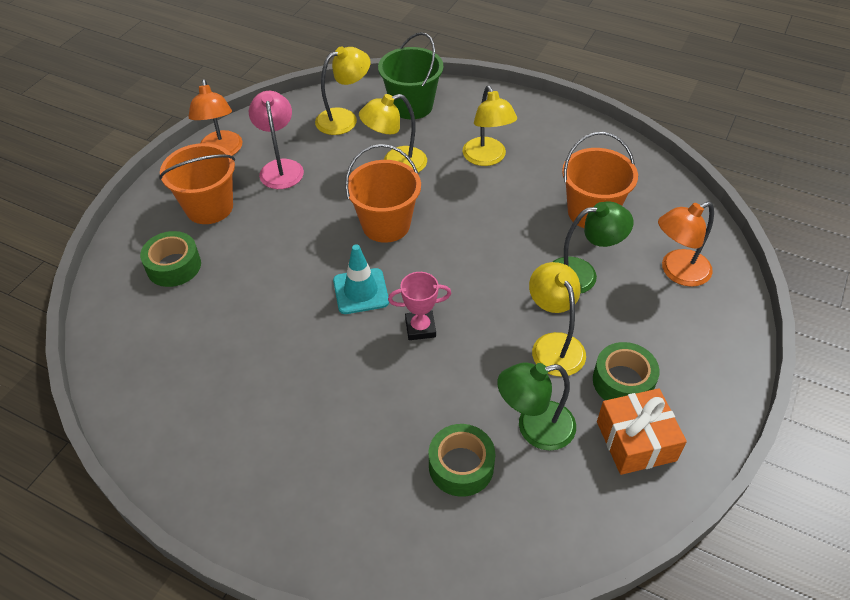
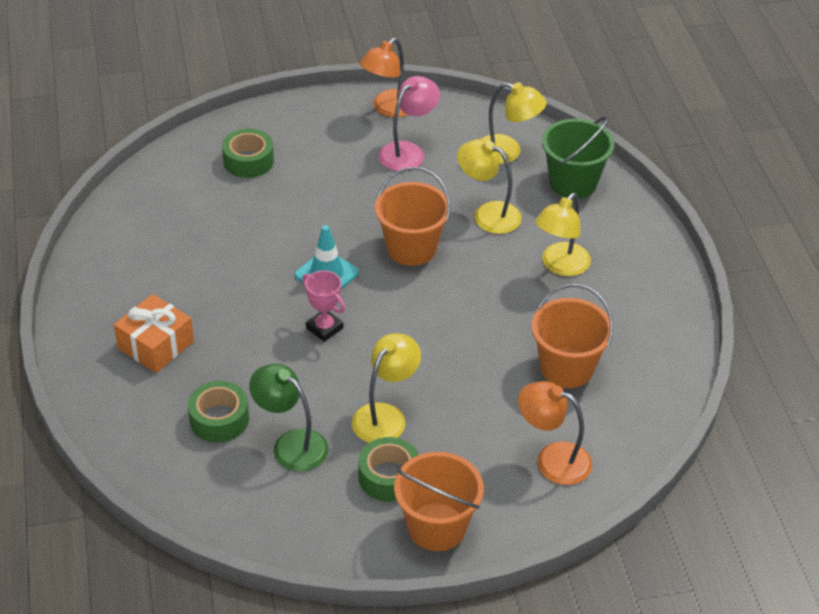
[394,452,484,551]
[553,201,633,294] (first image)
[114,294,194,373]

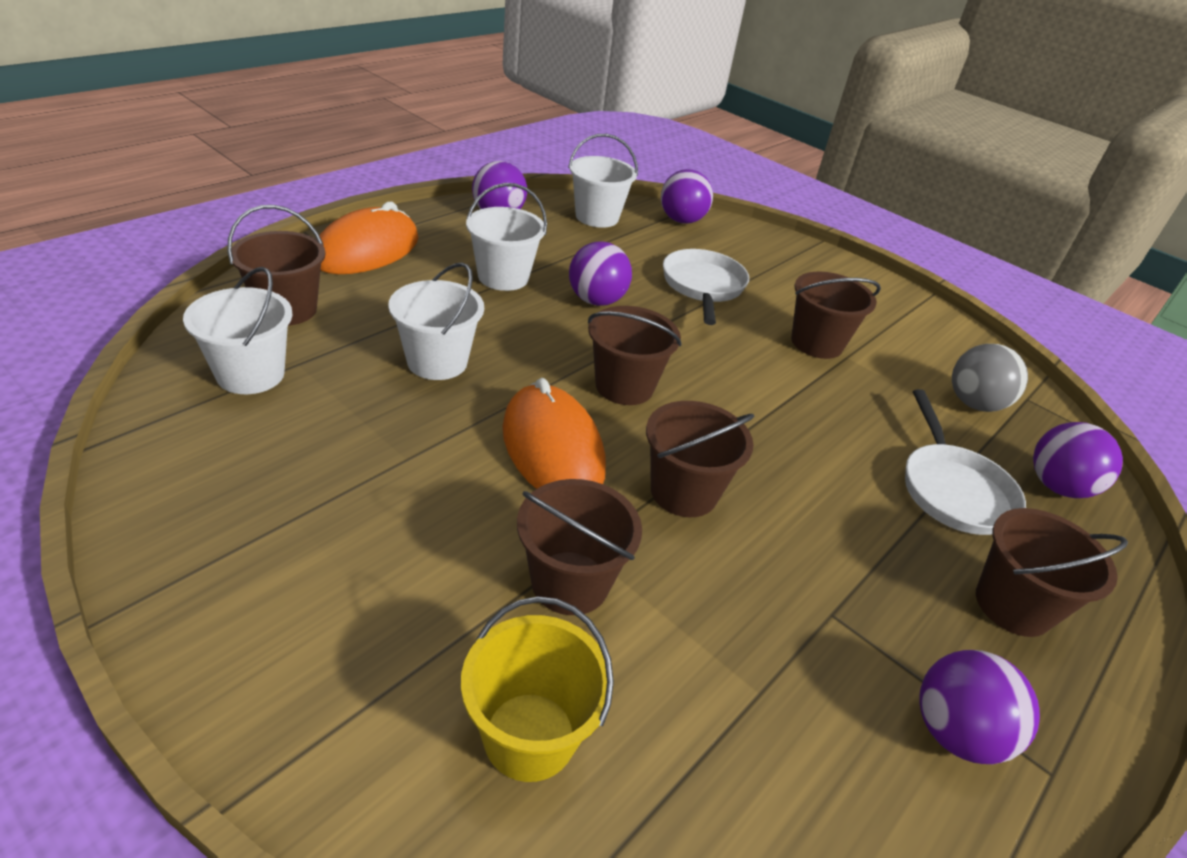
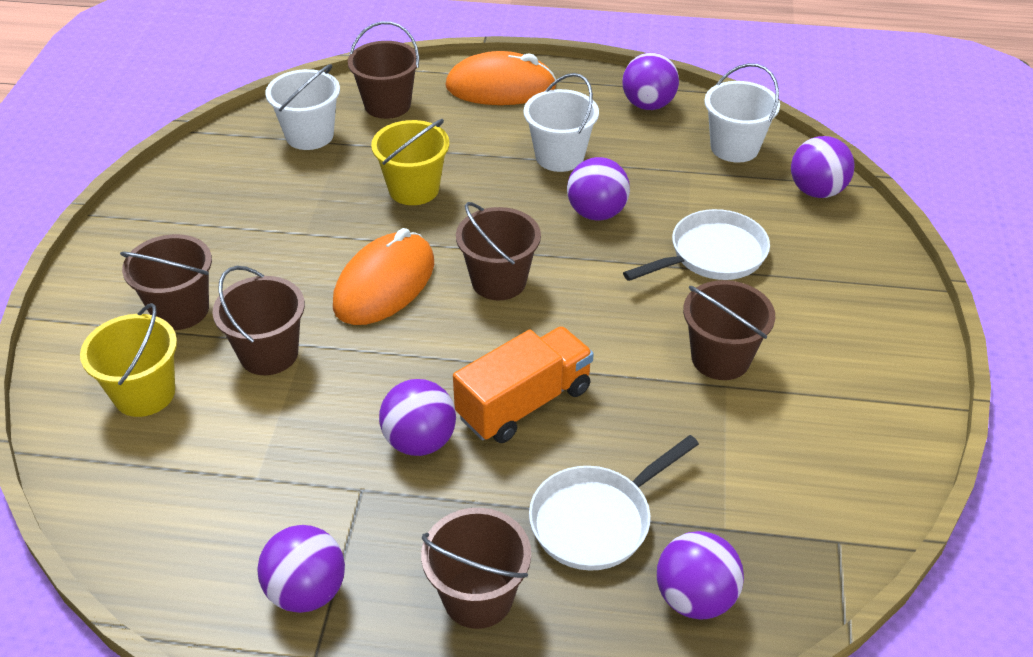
[371,119,449,205]
[952,344,1028,412] (first image)
[120,234,212,330]
[453,326,594,443]
[379,379,456,456]

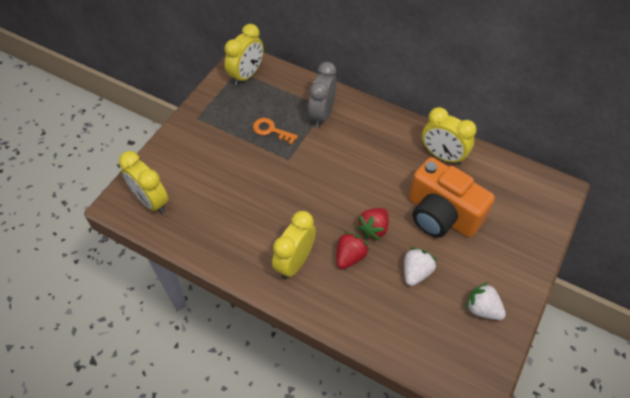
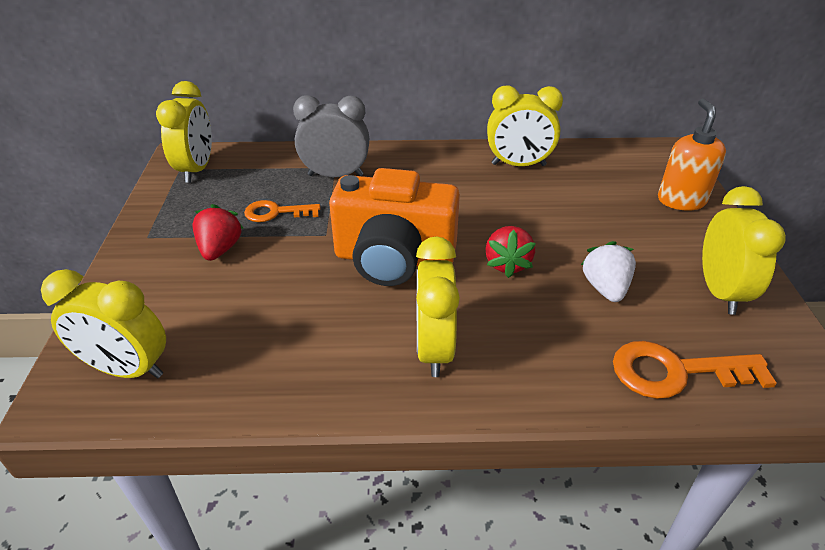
[293,95,369,177]
[329,168,460,286]
[193,204,244,261]
[702,186,786,315]
[658,98,726,211]
[613,341,777,399]

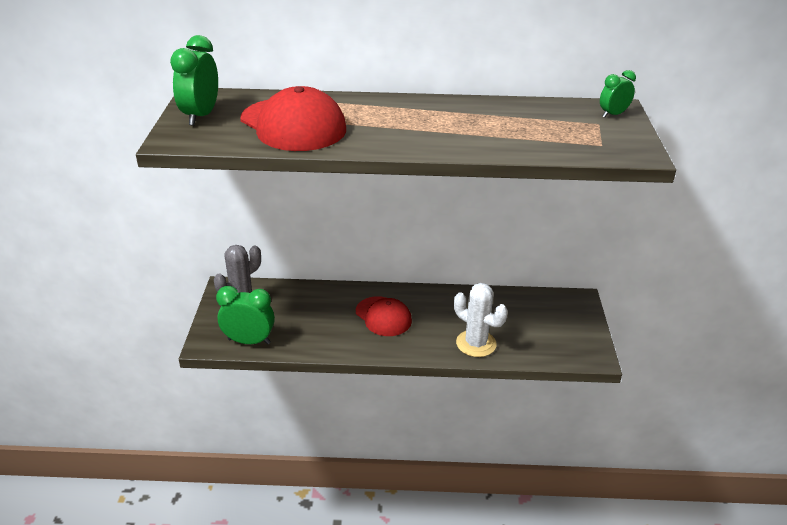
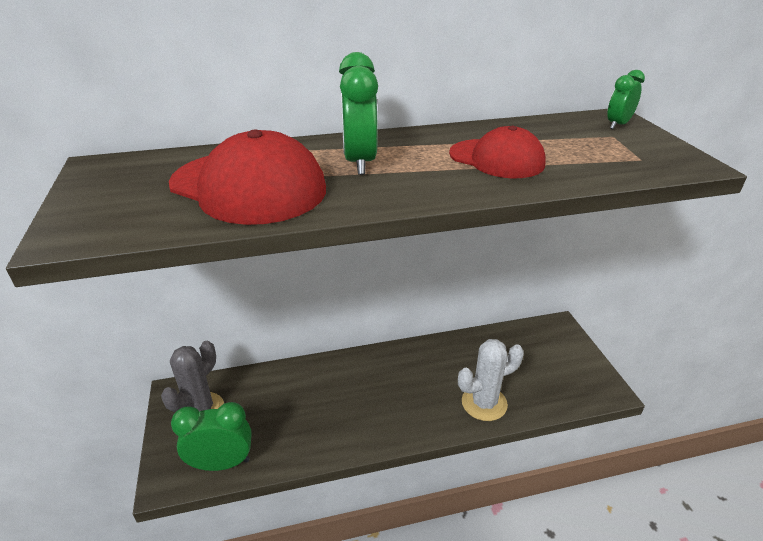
[339,52,378,175]
[458,339,524,421]
[449,126,546,178]

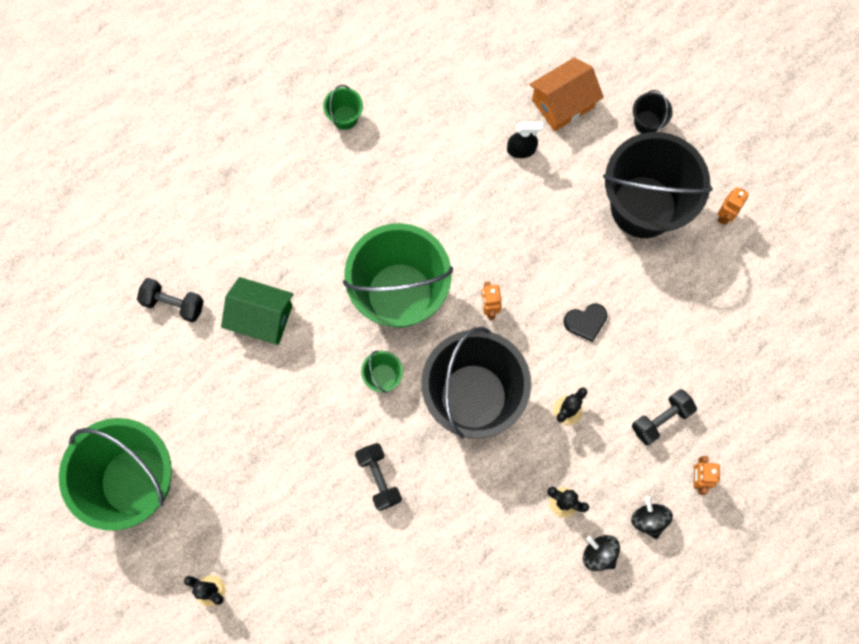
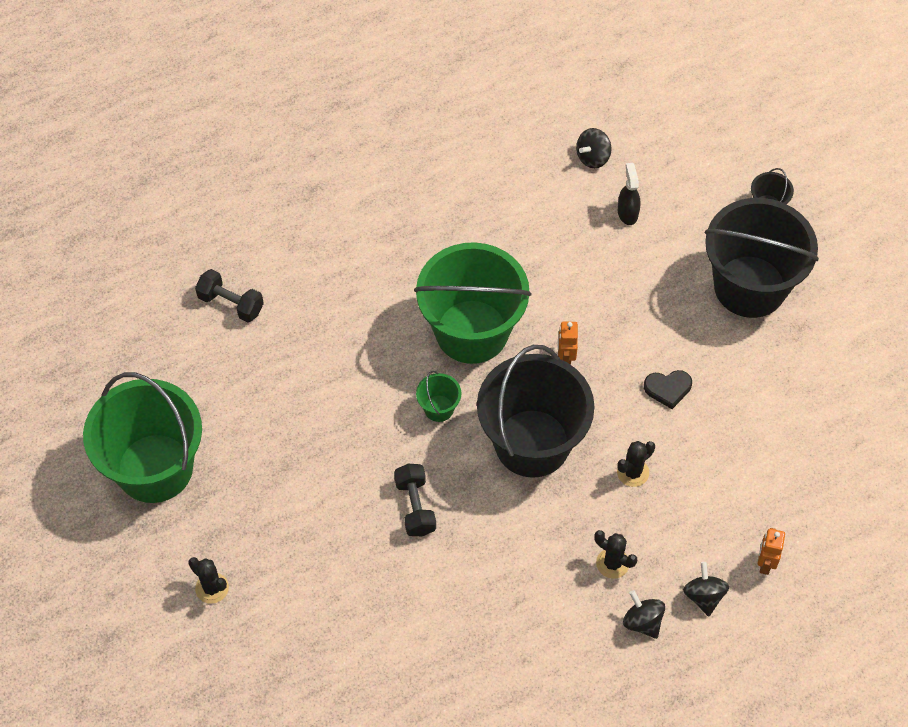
[529,57,604,131] (first image)
[323,85,363,130] (first image)
[618,163,640,225]
[717,187,749,225] (first image)
[221,277,293,345] (first image)
[632,389,697,445] (first image)
[576,128,611,168]

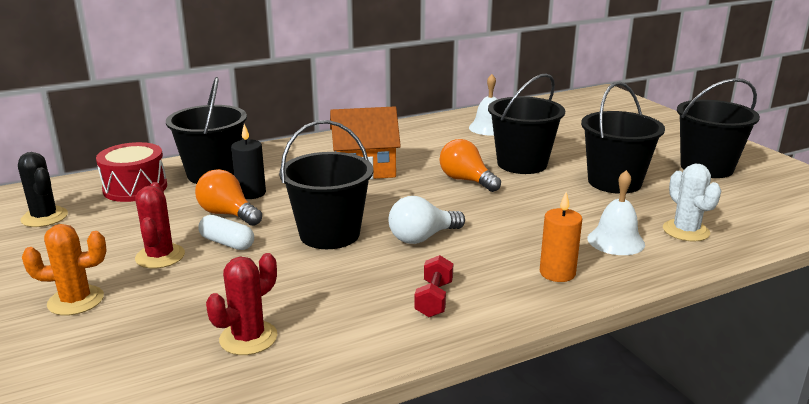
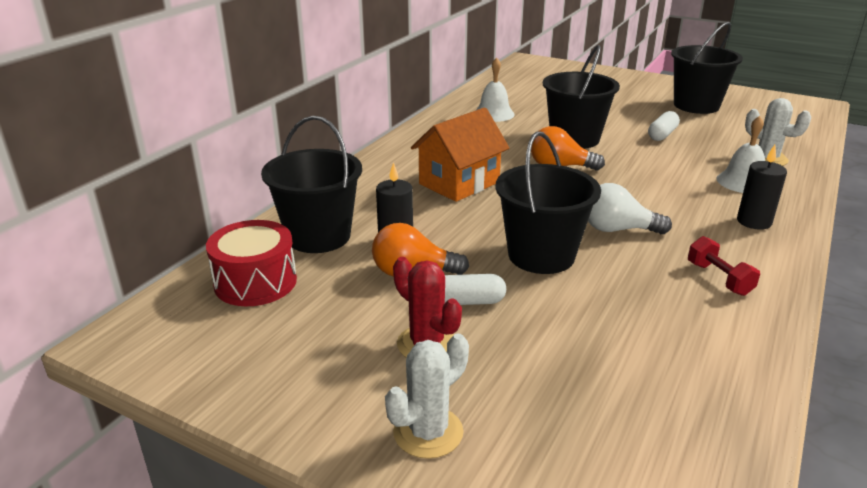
[648,111,680,141]
[18,152,68,227] (first image)
[737,145,787,230]
[588,183,672,234]
[385,334,469,459]
[206,253,278,355] (first image)

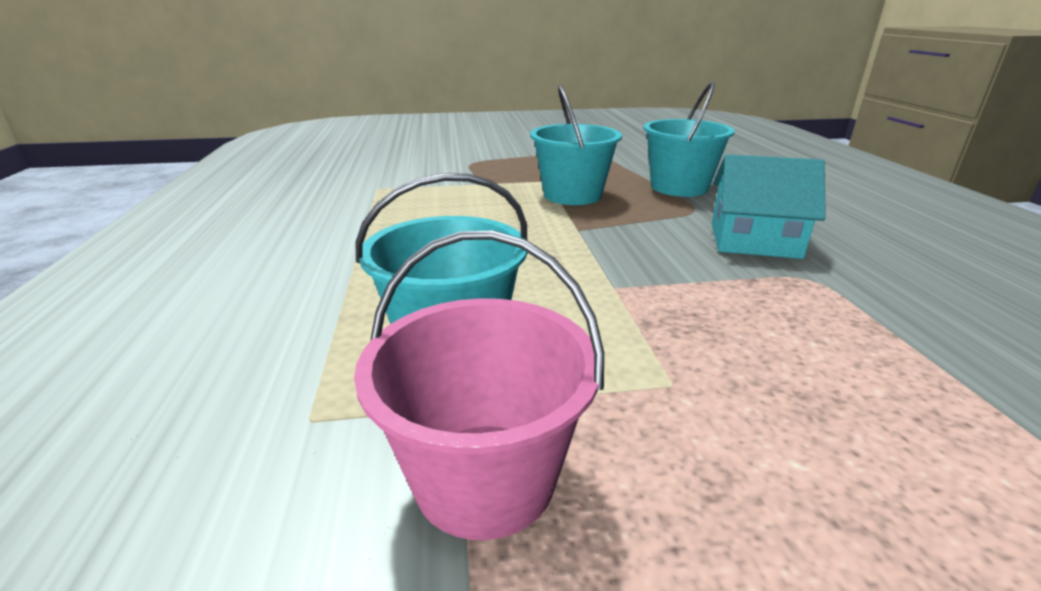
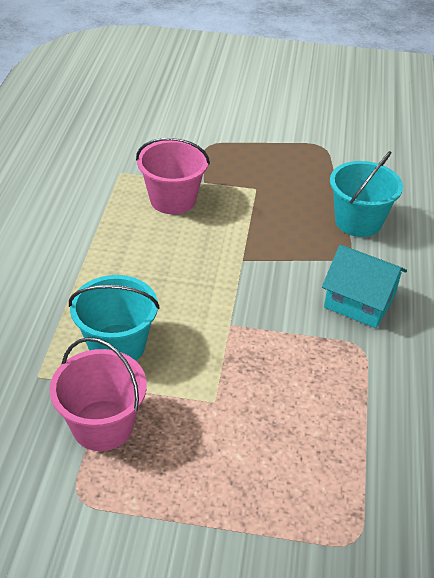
[530,85,622,205] (first image)
[136,137,210,214]

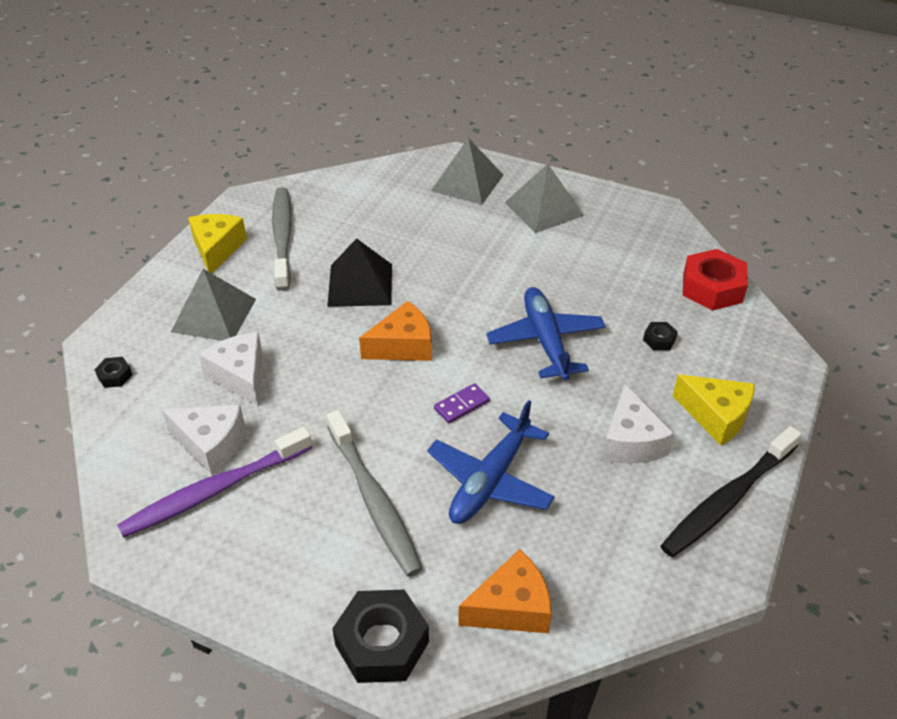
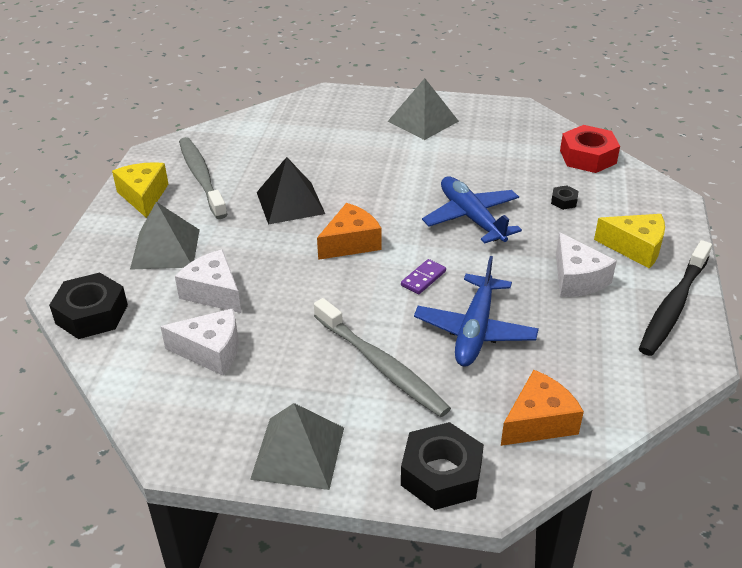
[250,403,344,490]
[49,273,128,339]
[117,427,312,538] (first image)

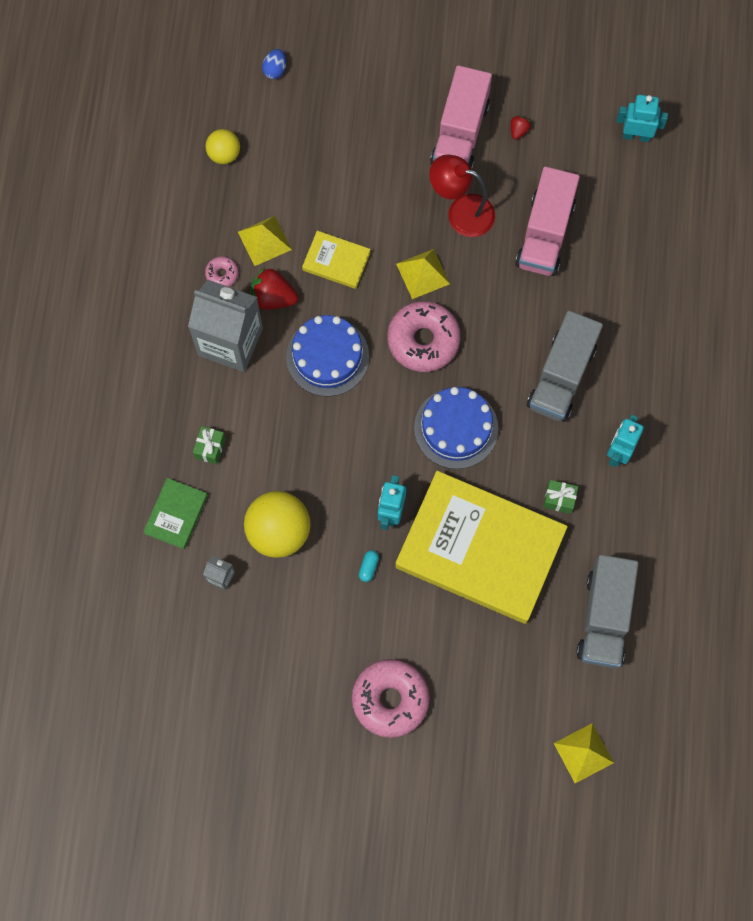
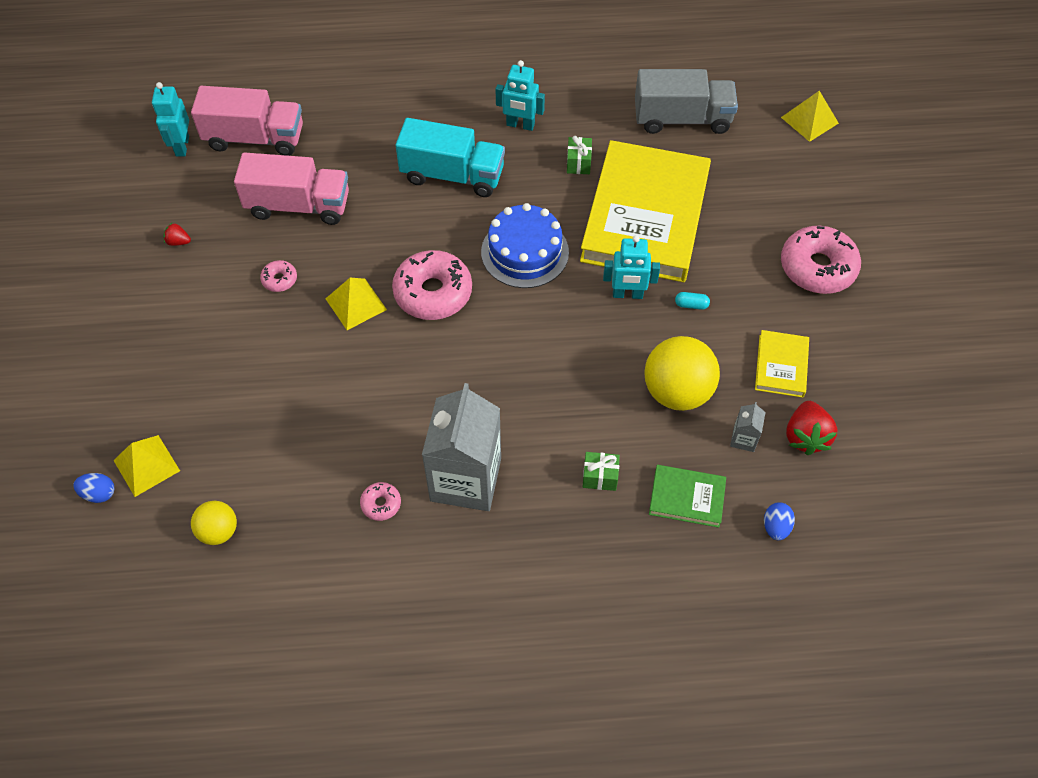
[191,86,303,156]
[260,260,297,292]
[113,435,180,497]
[755,330,809,398]
[786,401,837,455]
[396,118,505,197]
[286,315,369,397] (first image)
[764,502,795,540]

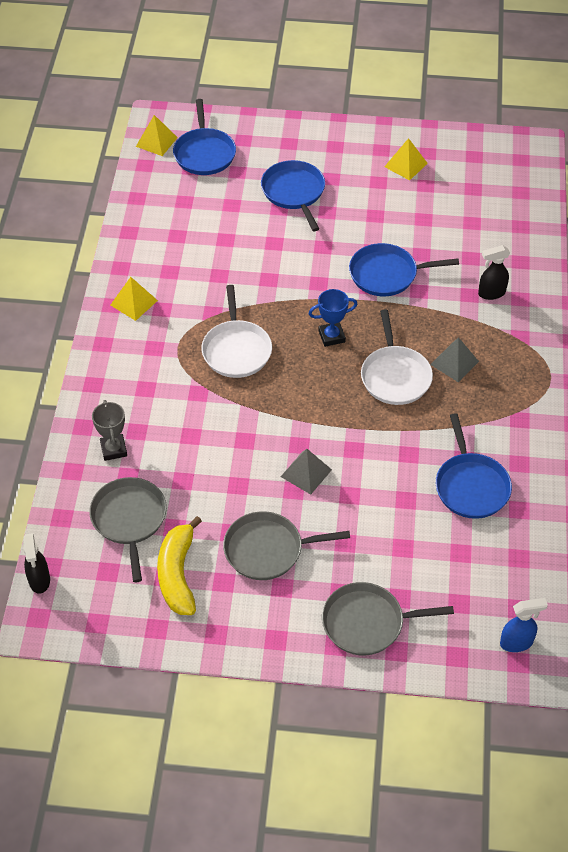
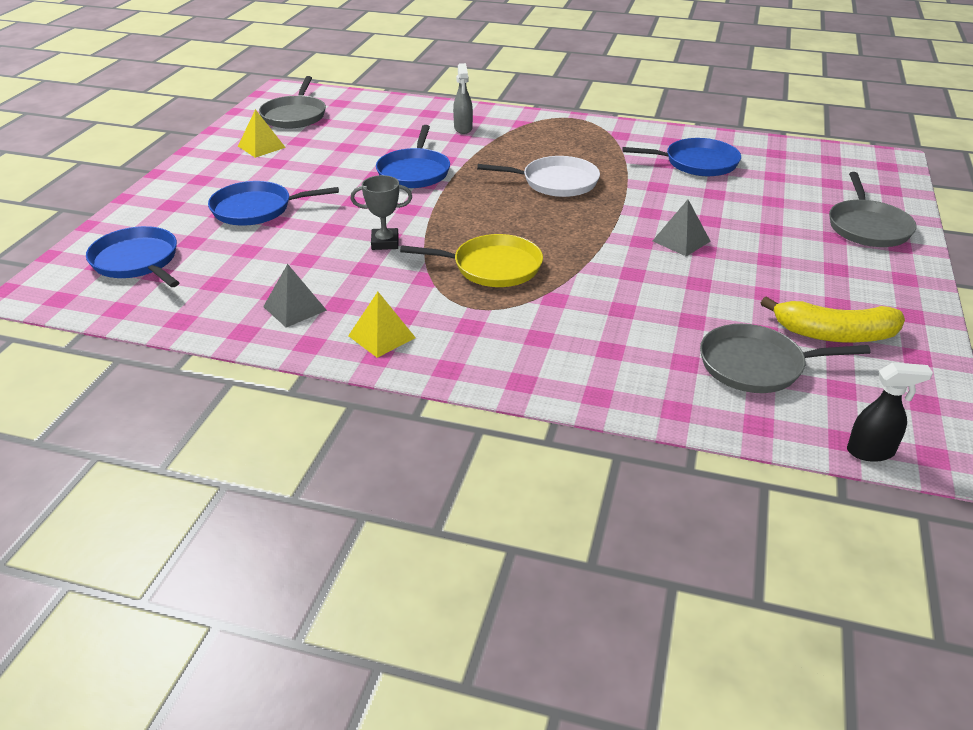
[86,226,180,287]
[136,115,178,156] (first image)
[453,63,473,134]
[400,234,543,287]
[309,289,357,347] (first image)
[263,264,327,328]
[351,175,412,250]
[259,76,326,128]
[500,598,548,652] (first image)

